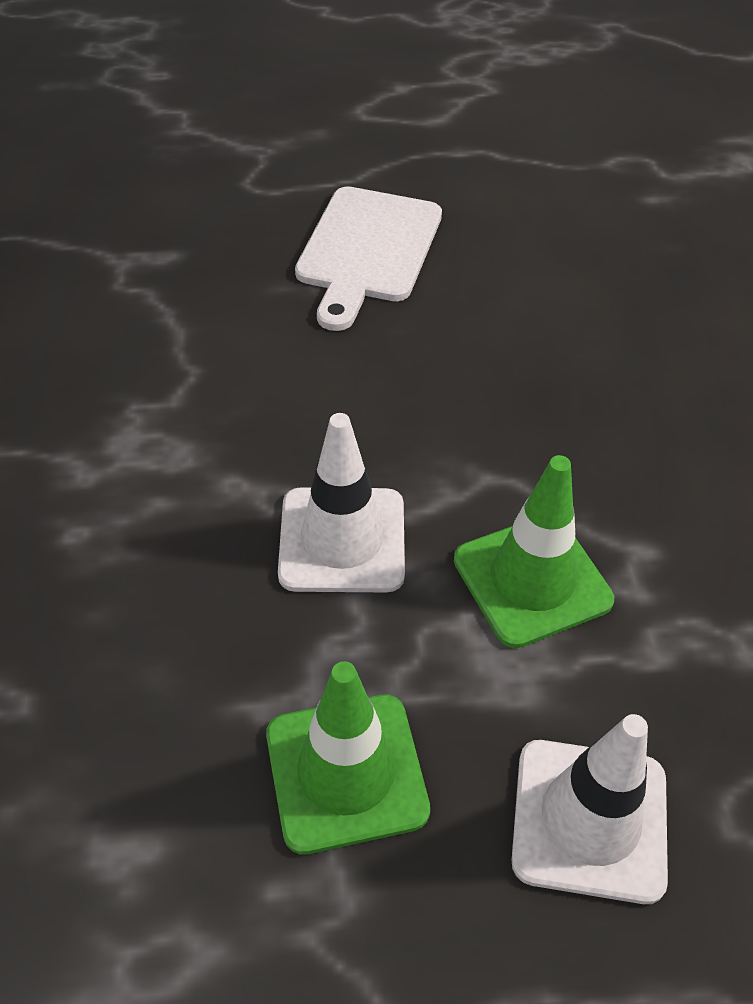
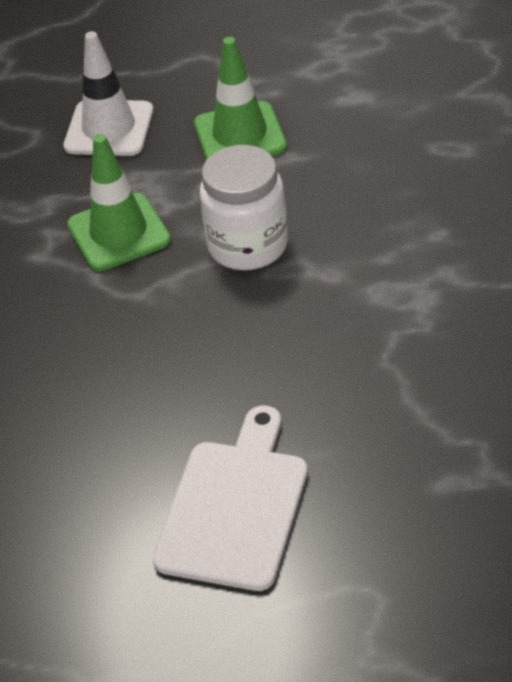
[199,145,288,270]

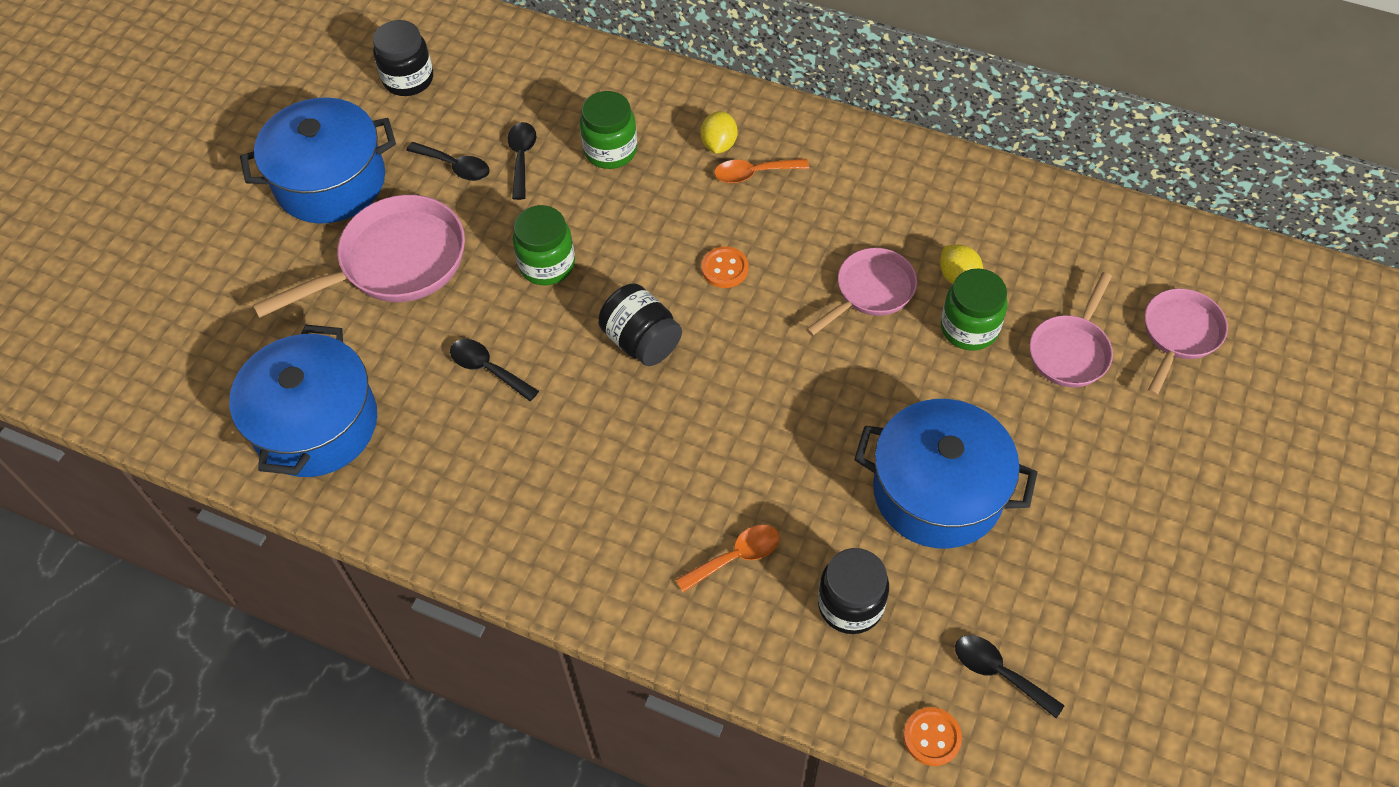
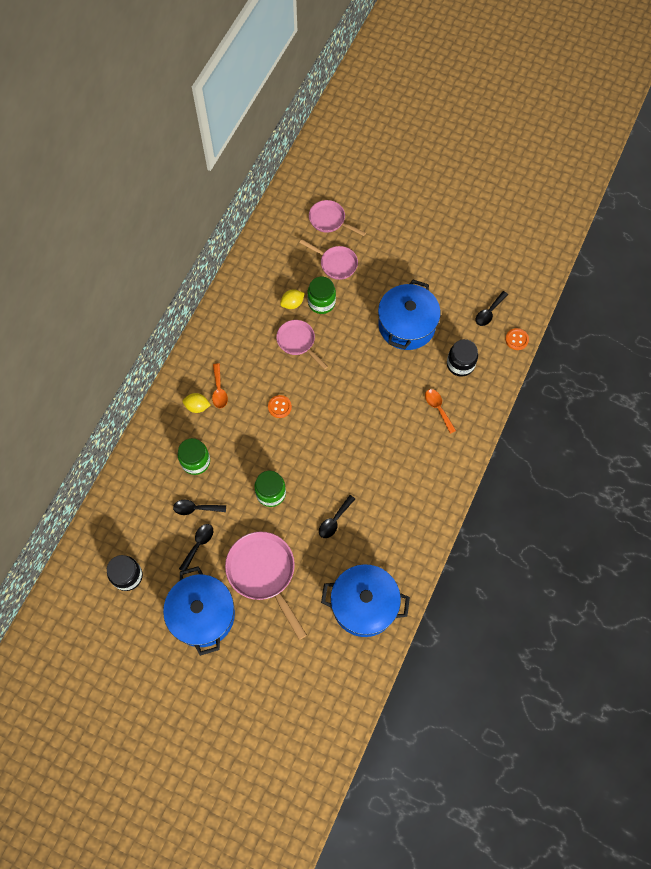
[598,283,682,366] (first image)

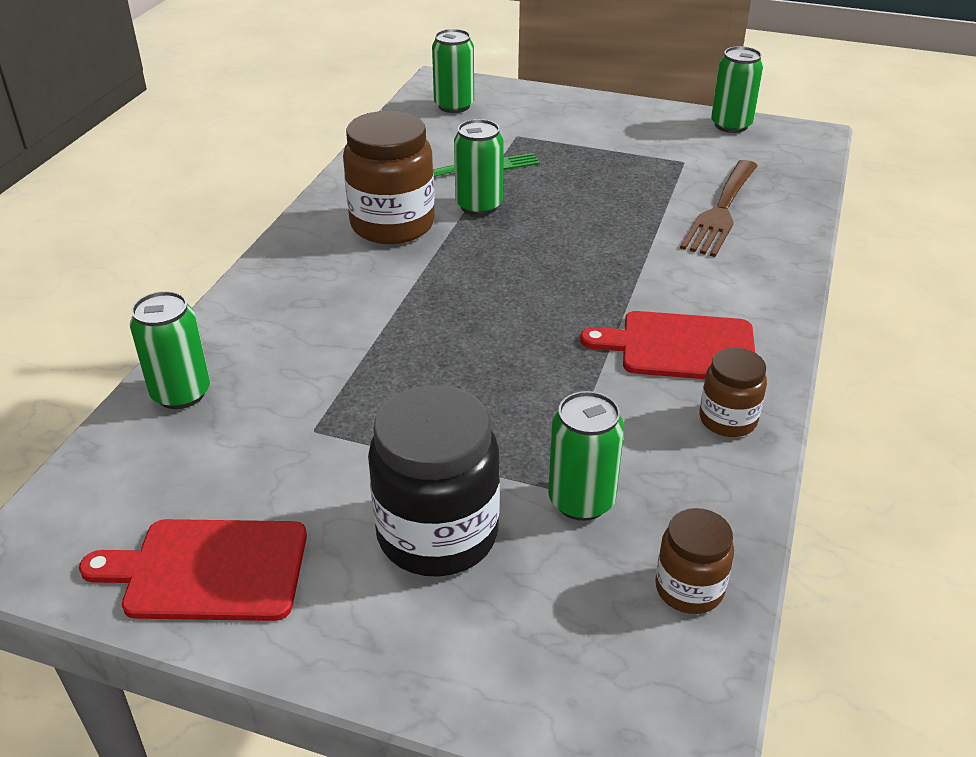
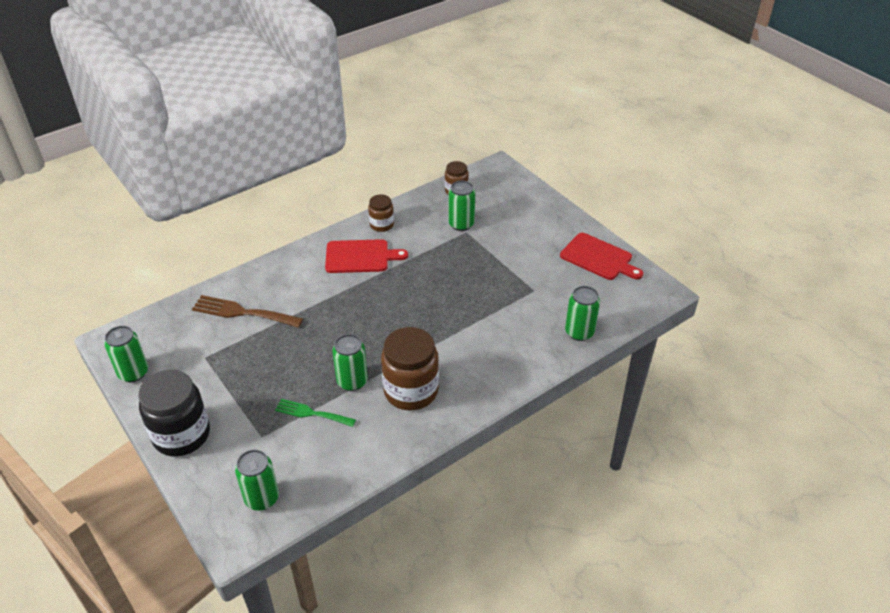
[192,295,303,328]
[325,239,408,273]
[138,370,210,456]

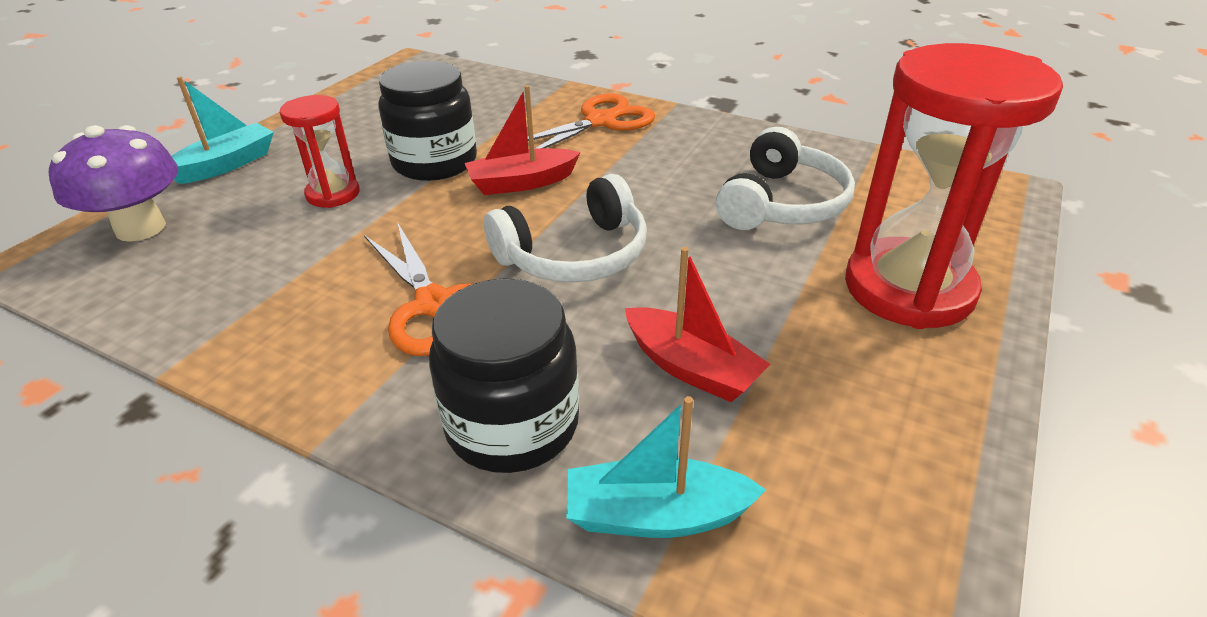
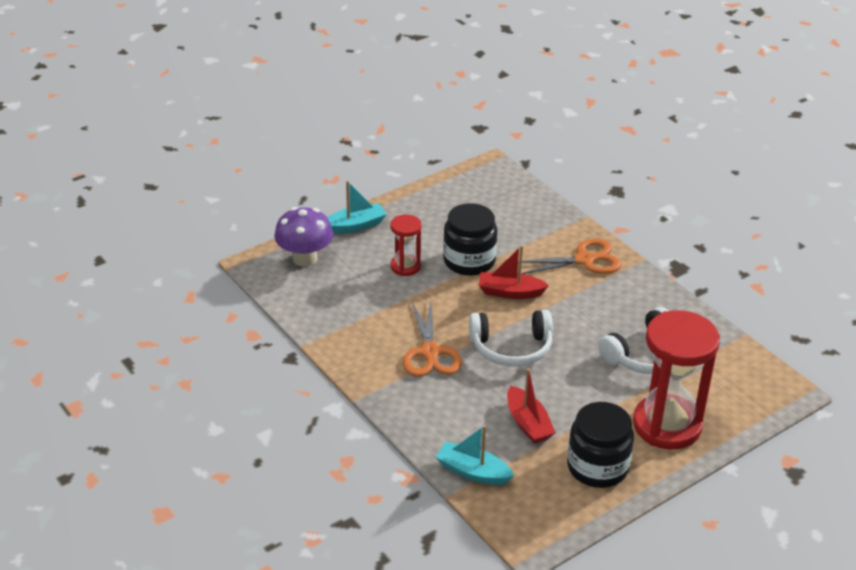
[567,402,634,488]

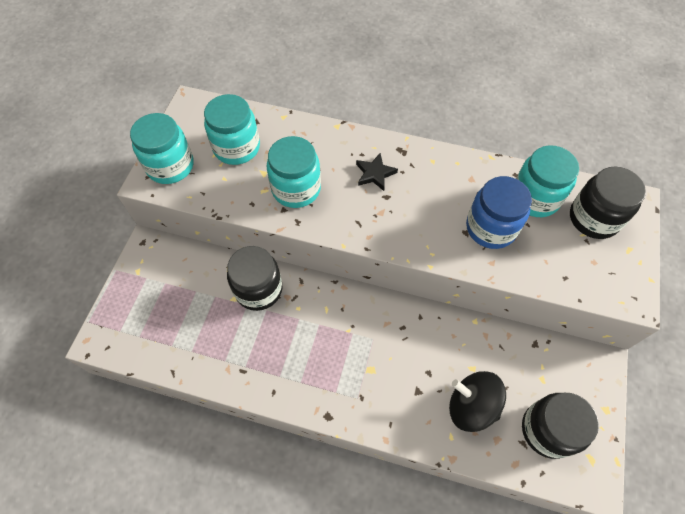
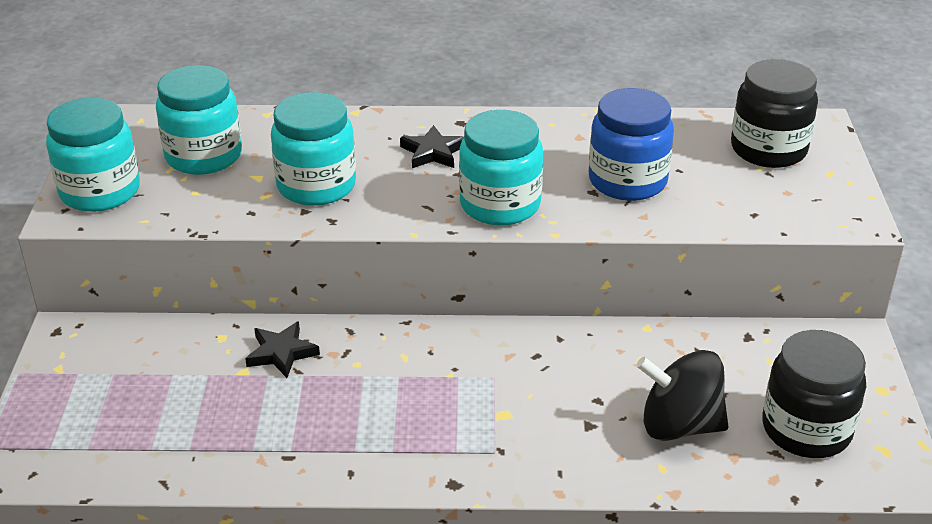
[459,110,543,225]
[245,321,320,378]

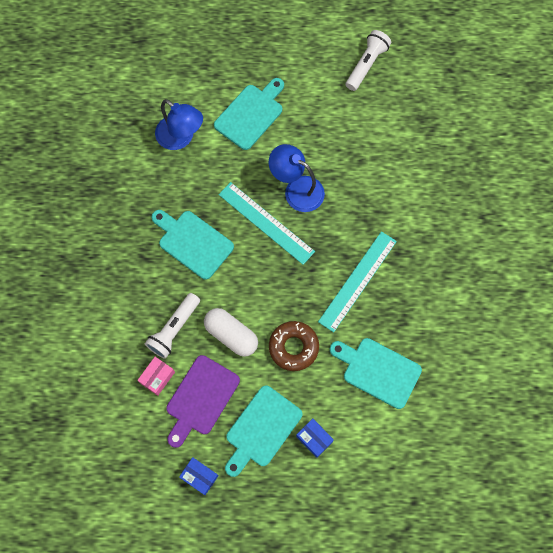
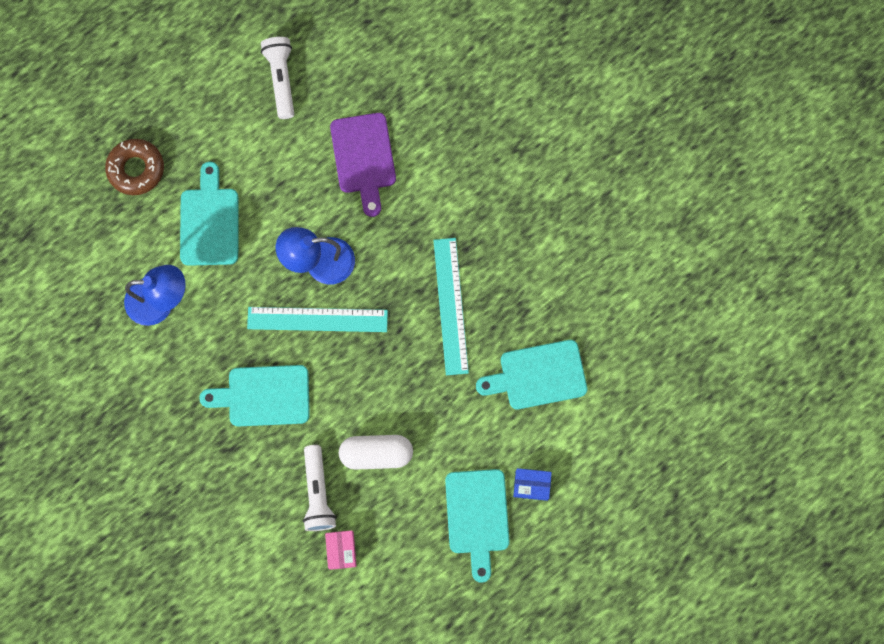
[105,139,164,195]
[330,113,396,217]
[179,457,219,495] (first image)

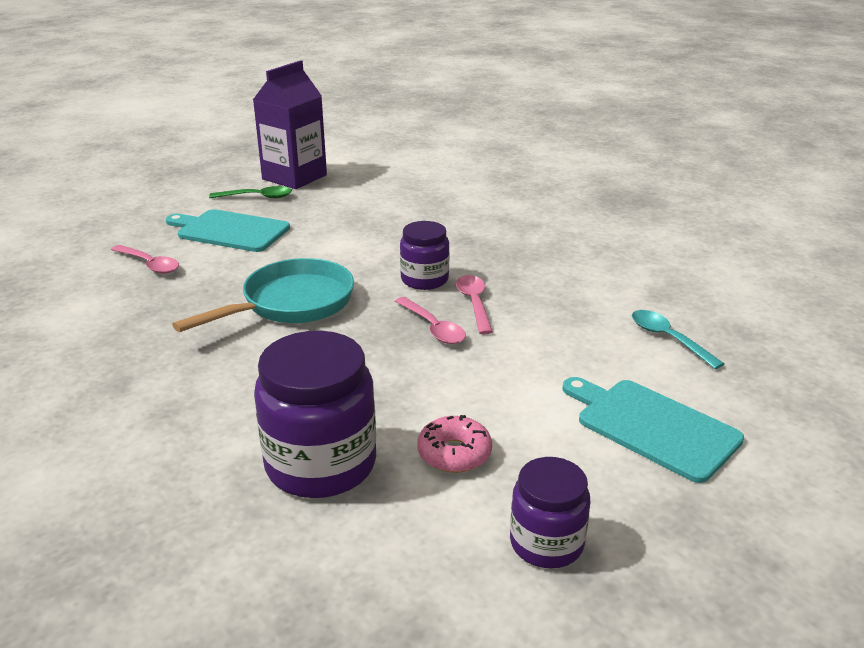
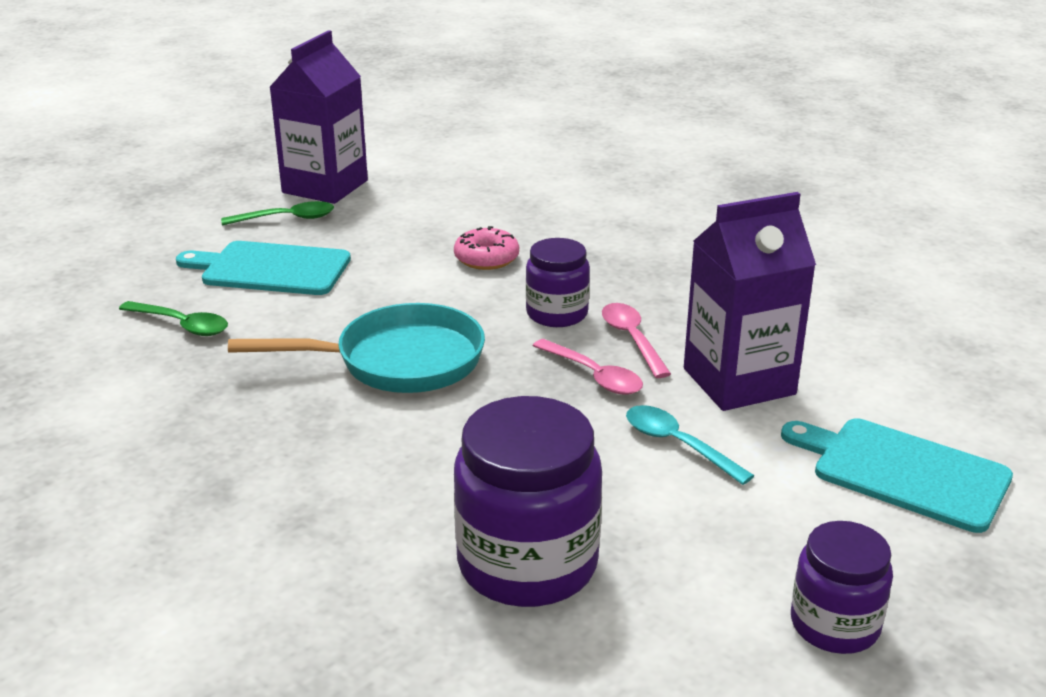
[119,301,228,336]
[228,303,485,393]
[626,405,754,485]
[454,226,519,270]
[684,192,816,411]

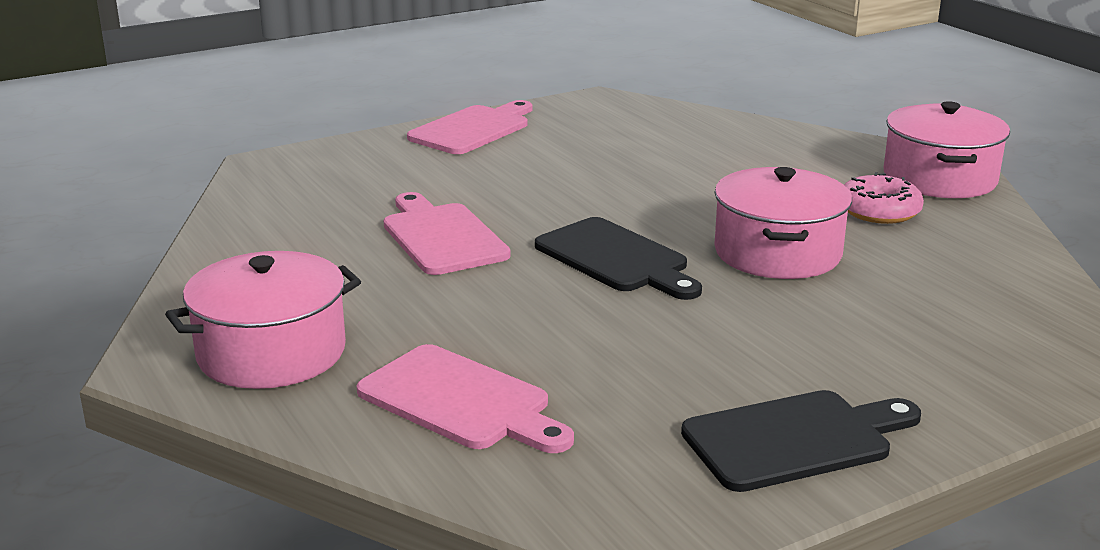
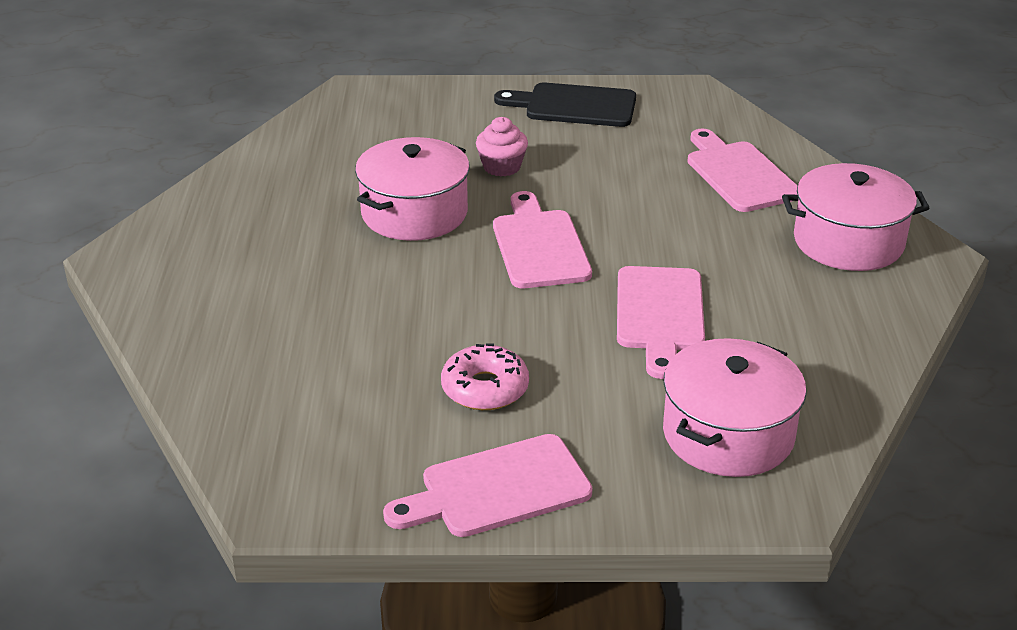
[663,338,807,477]
[441,343,529,410]
[493,191,592,288]
[476,117,528,177]

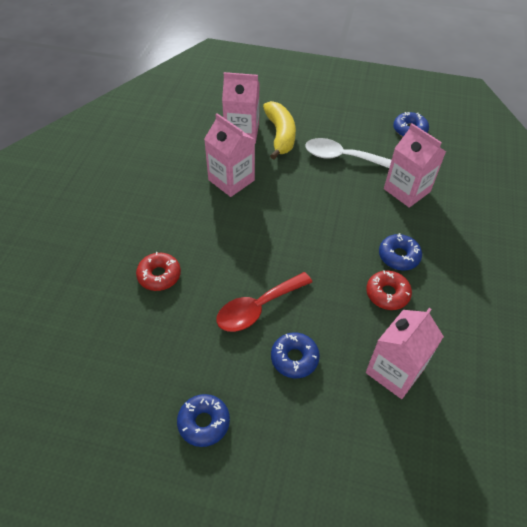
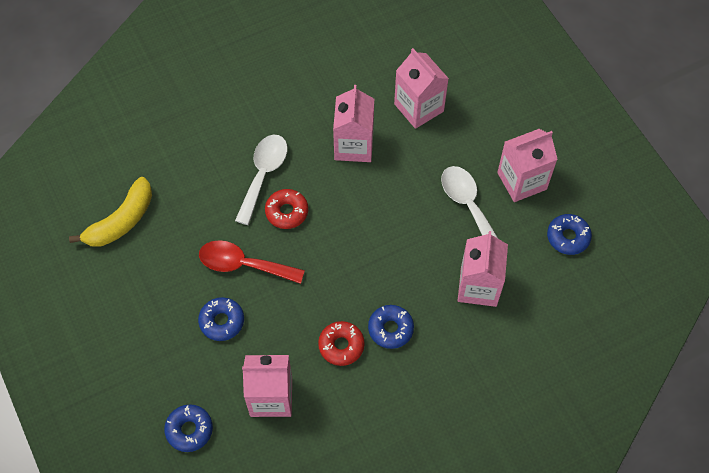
[69,177,152,247]
[265,189,308,229]
[164,404,213,452]
[497,129,558,202]
[235,135,287,225]

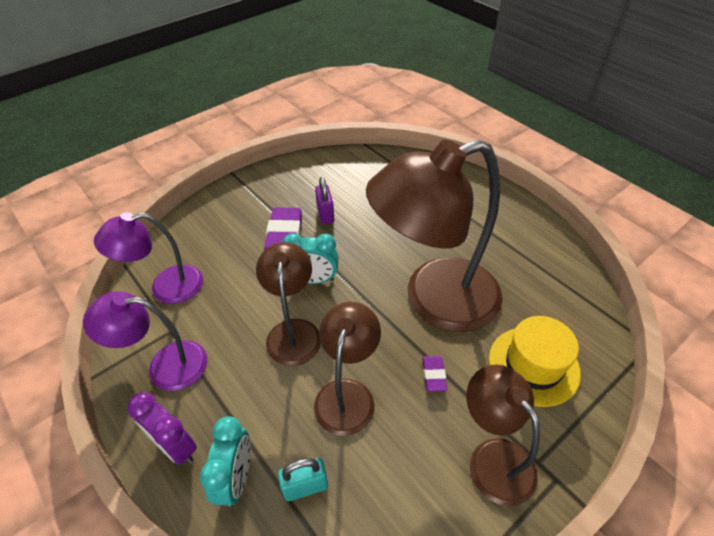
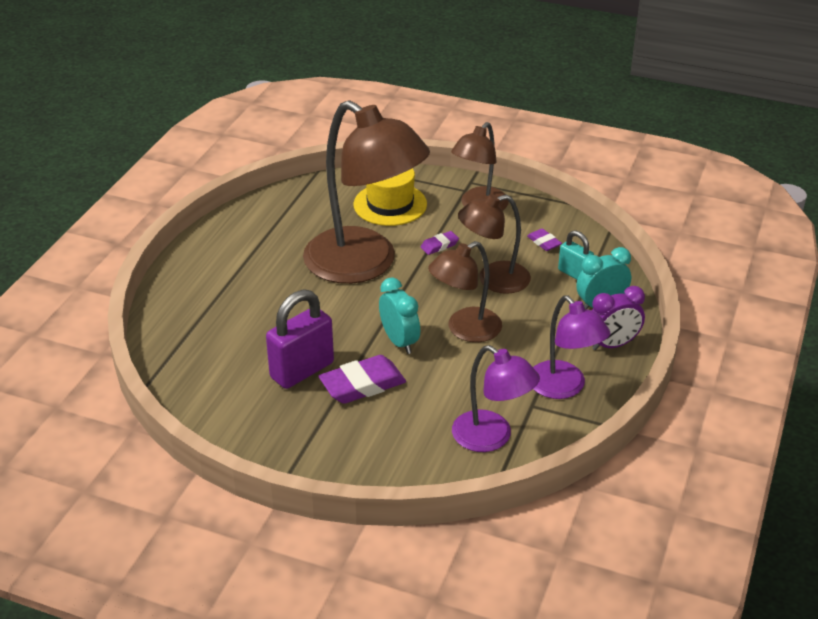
[266,289,334,389]
[592,286,645,350]
[527,229,562,251]

